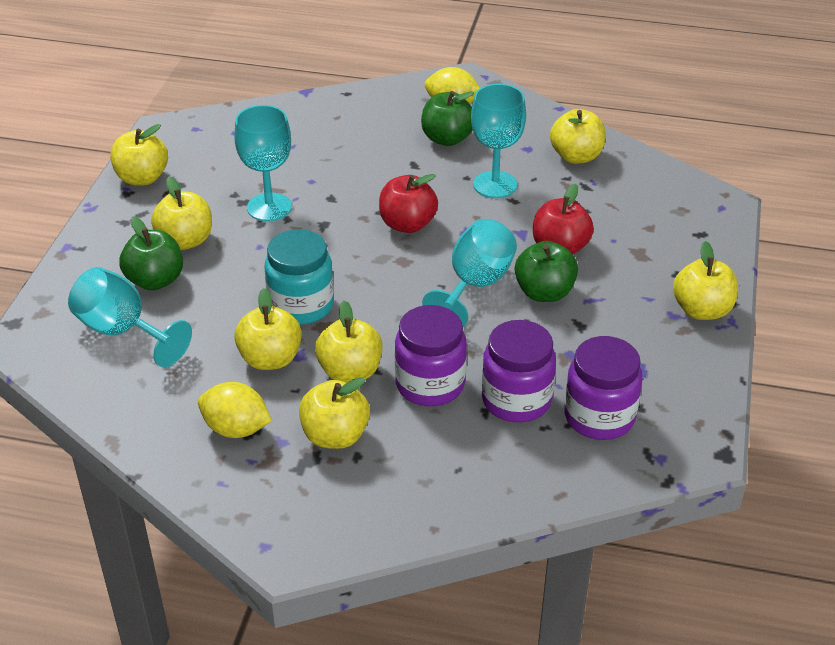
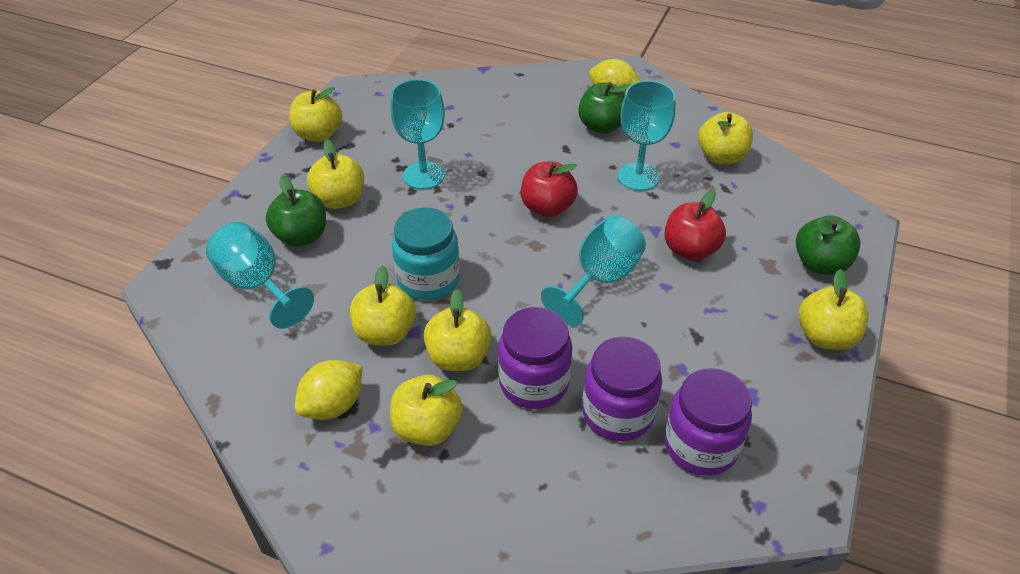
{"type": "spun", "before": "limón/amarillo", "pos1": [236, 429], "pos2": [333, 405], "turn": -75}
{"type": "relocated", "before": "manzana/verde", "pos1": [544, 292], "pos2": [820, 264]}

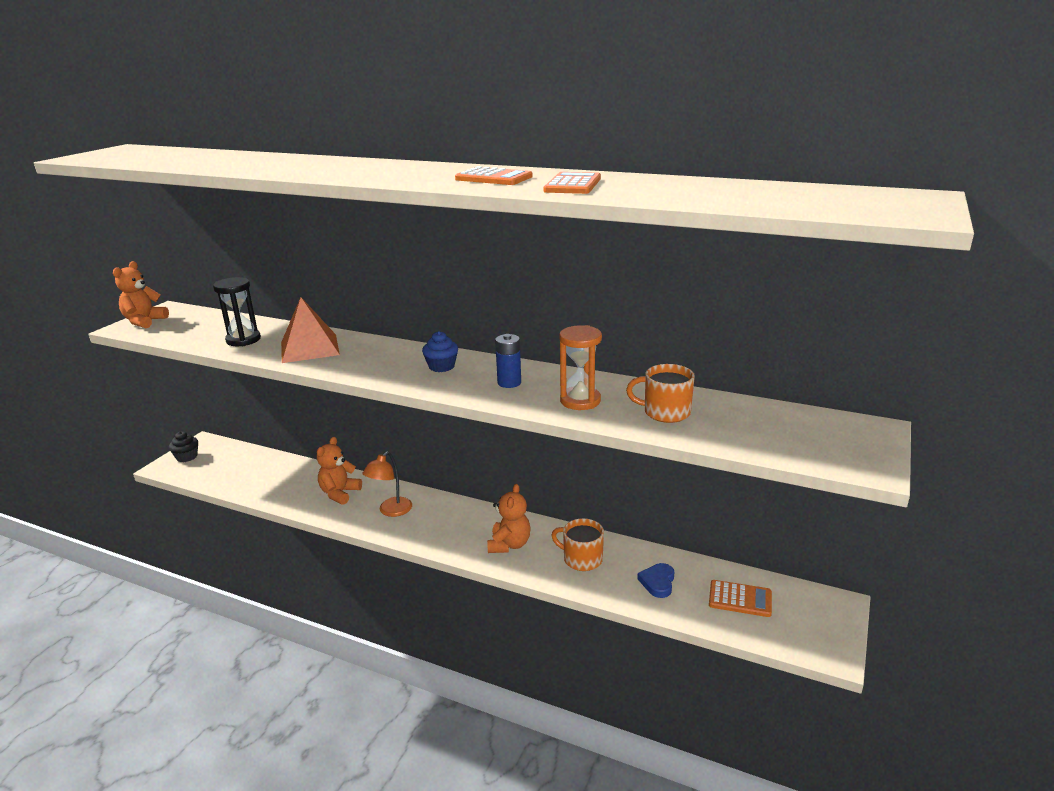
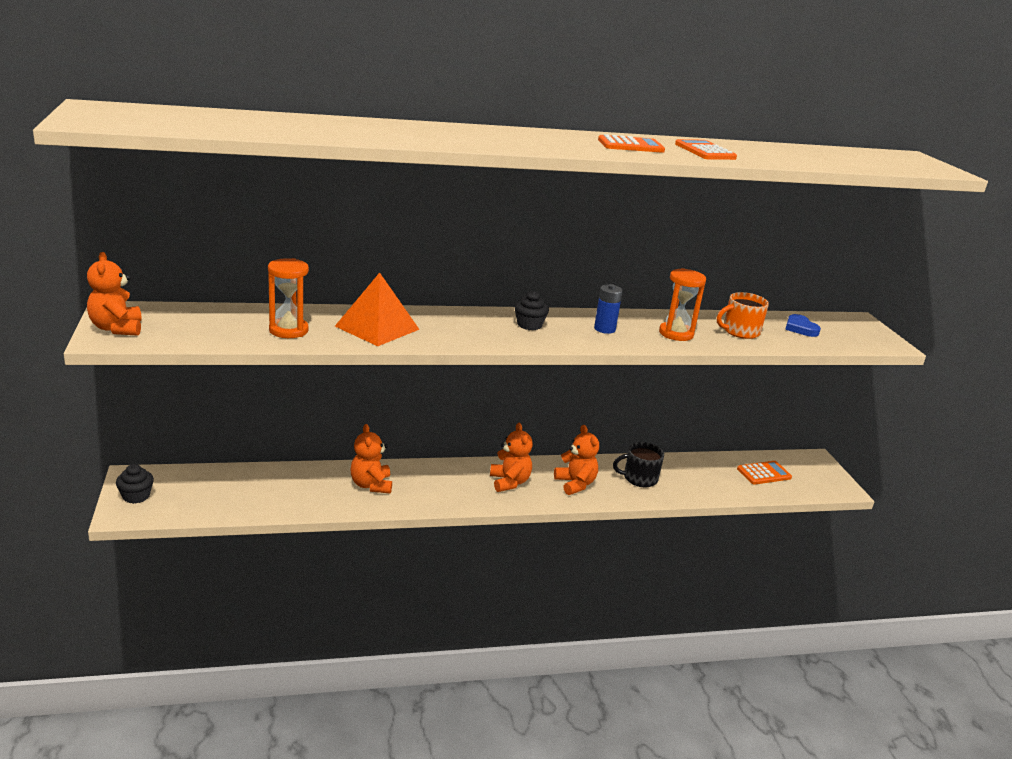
{"type": "colour", "before": "reloj de arena/negro", "after": "reloj de arena/naranja", "pos1": [243, 340], "pos2": [288, 330]}
{"type": "appeared", "after": "osito/naranja", "pos2": [509, 482]}
{"type": "colour", "before": "magdalena/azul", "after": "magdalena/negro", "pos1": [441, 366], "pos2": [529, 325]}
{"type": "colour", "before": "taza/naranja", "after": "taza/negro", "pos1": [581, 559], "pos2": [639, 478]}
{"type": "relocated", "before": "corazón/azul", "pos1": [658, 582], "pos2": [800, 328]}
{"type": "missing", "before": "lámpara/naranja", "pos1": [391, 511]}

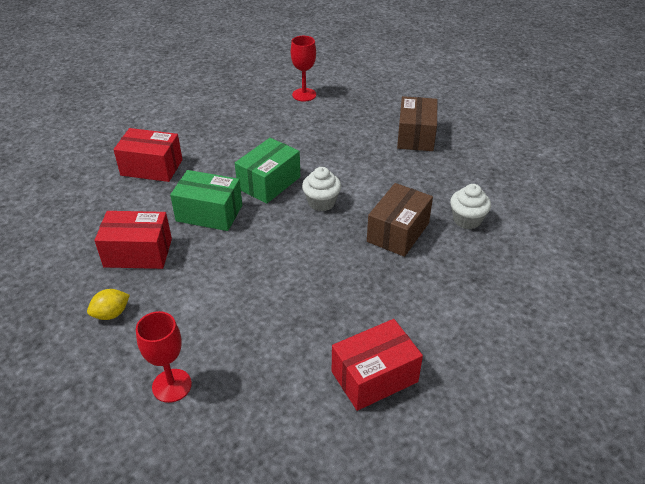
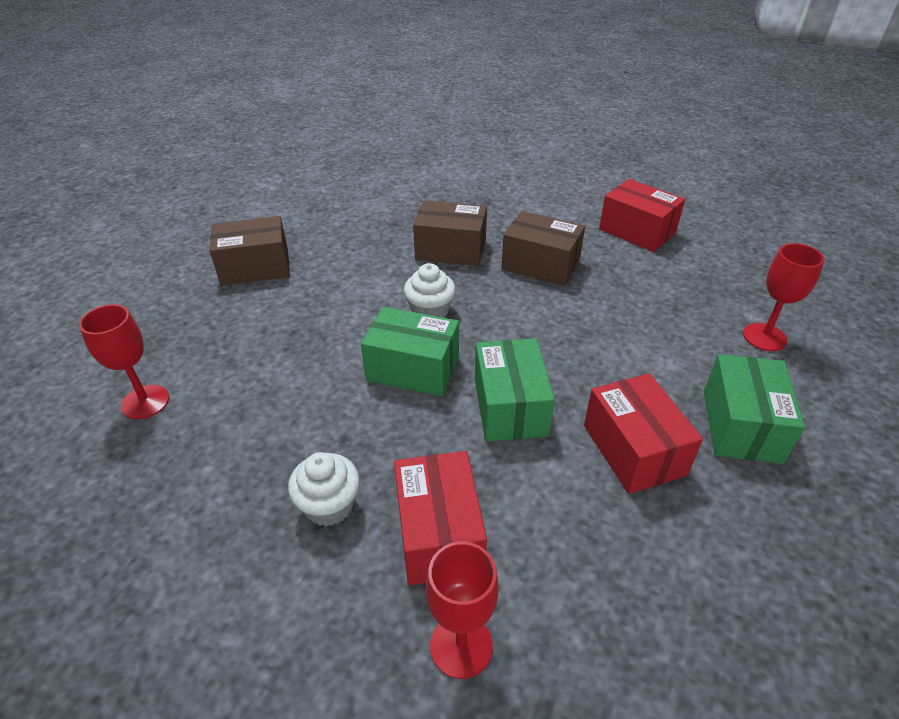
{"type": "relocated", "before": "magdalena/blanco", "pos1": [467, 220], "pos2": [329, 505]}
{"type": "appeared", "after": "copa/rojo", "pos2": [461, 646]}
{"type": "appeared", "after": "caja/marrón", "pos2": [540, 265]}
{"type": "exchanged", "before": "limón/amarillo", "after": "caja/verde", "pos1": [111, 314], "pos2": [741, 425]}

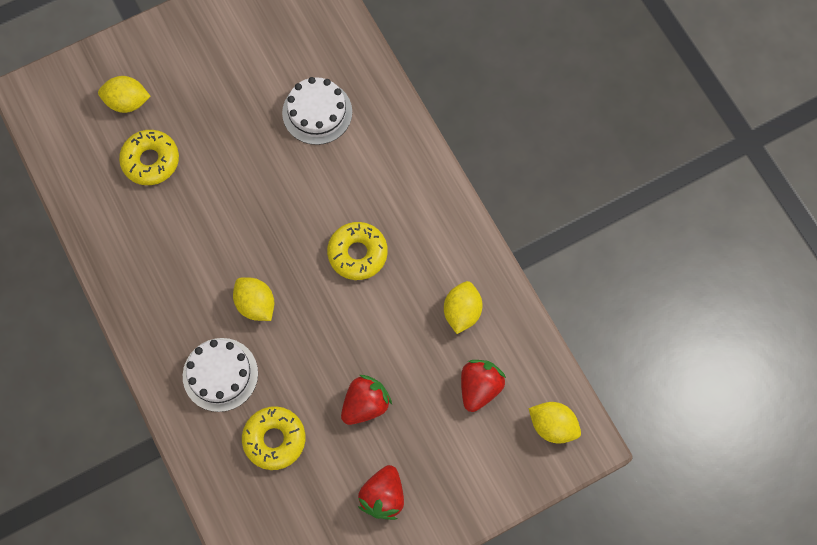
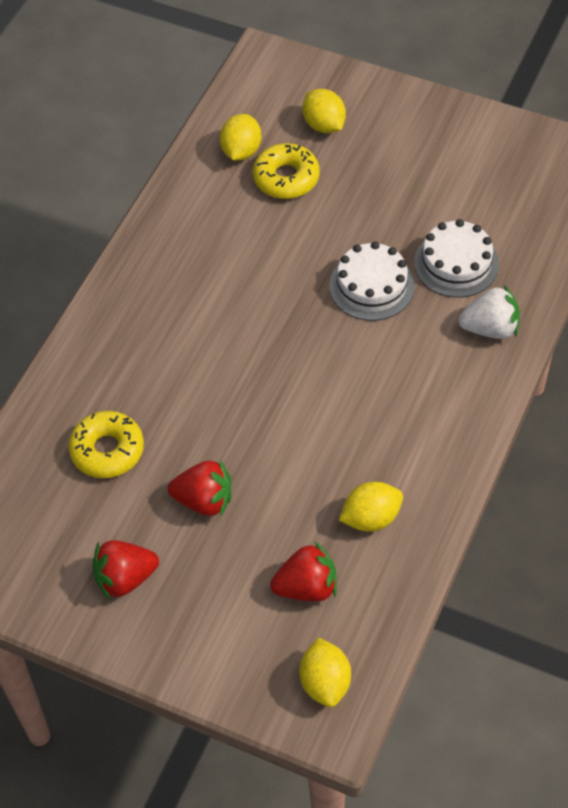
{"type": "relocated", "before": "limón/amarillo", "pos1": [256, 304], "pos2": [241, 151]}
{"type": "relocated", "before": "tarta/blanco", "pos1": [220, 374], "pos2": [372, 286]}
{"type": "appeared", "after": "fresa/blanco", "pos2": [490, 328]}
{"type": "missing", "before": "rosquilla/amarillo", "pos1": [357, 253]}

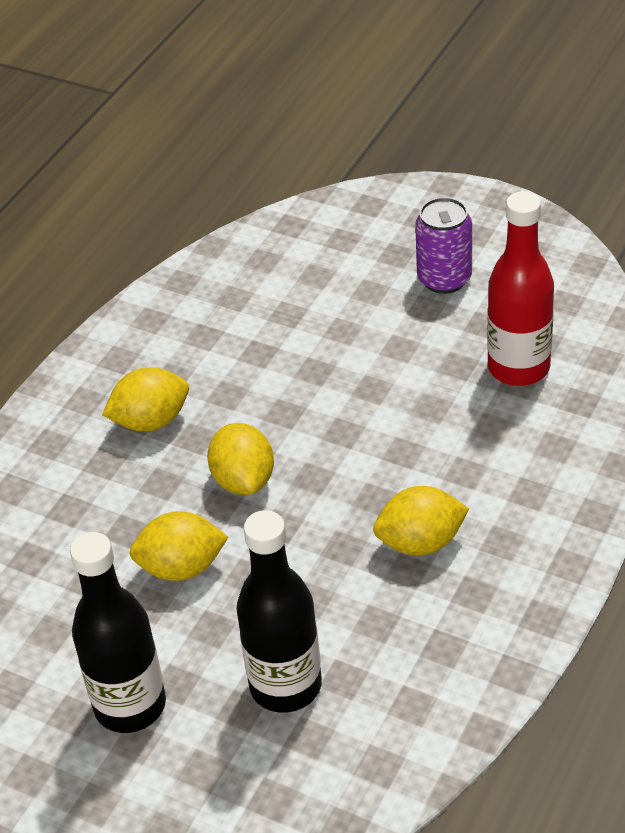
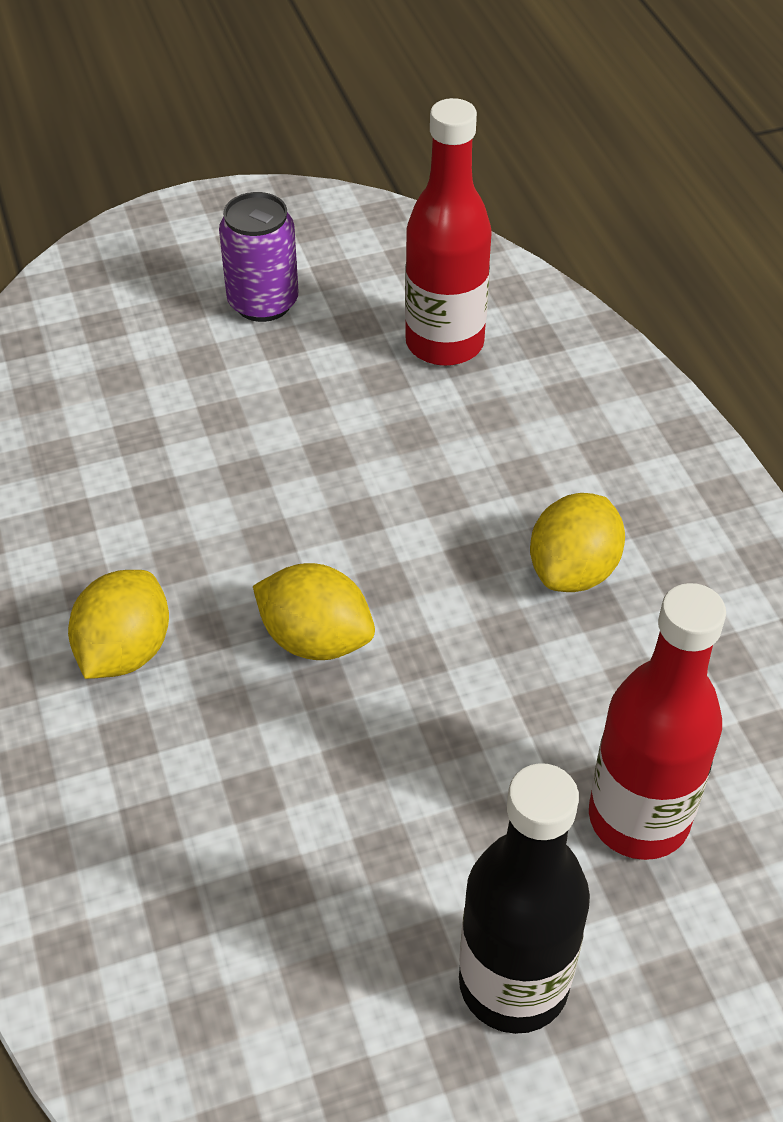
{"type": "colour", "before": "botella/negro", "after": "botella/rojo", "pos1": [285, 686], "pos2": [638, 818]}
{"type": "missing", "before": "limón/amarillo", "pos1": [182, 567]}

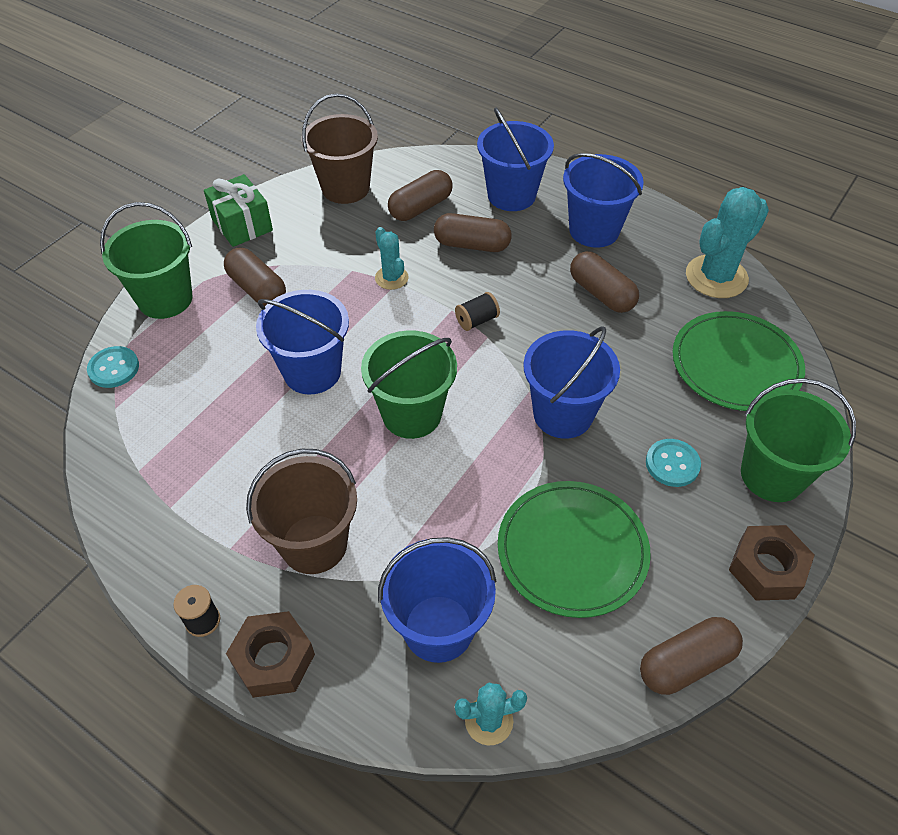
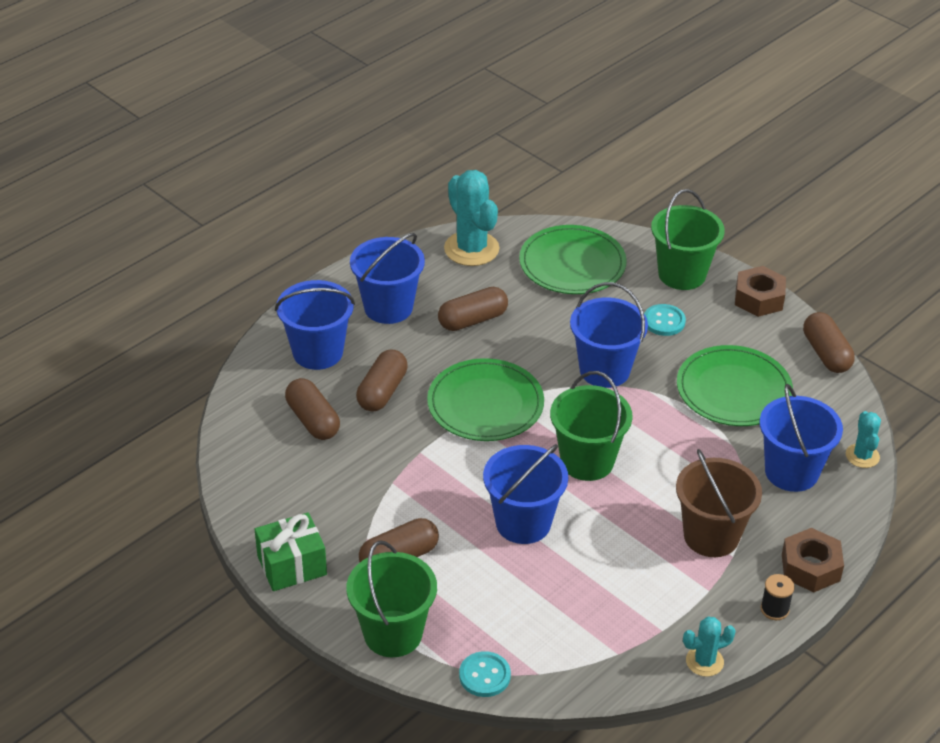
{"type": "exchanged", "before": "carrete/negro", "after": "plato/verde", "pos1": [476, 320], "pos2": [485, 404]}
{"type": "relocated", "before": "cactus/turquesa", "pos1": [391, 278], "pos2": [704, 661]}
{"type": "missing", "before": "balde/marrón", "pos1": [345, 188]}

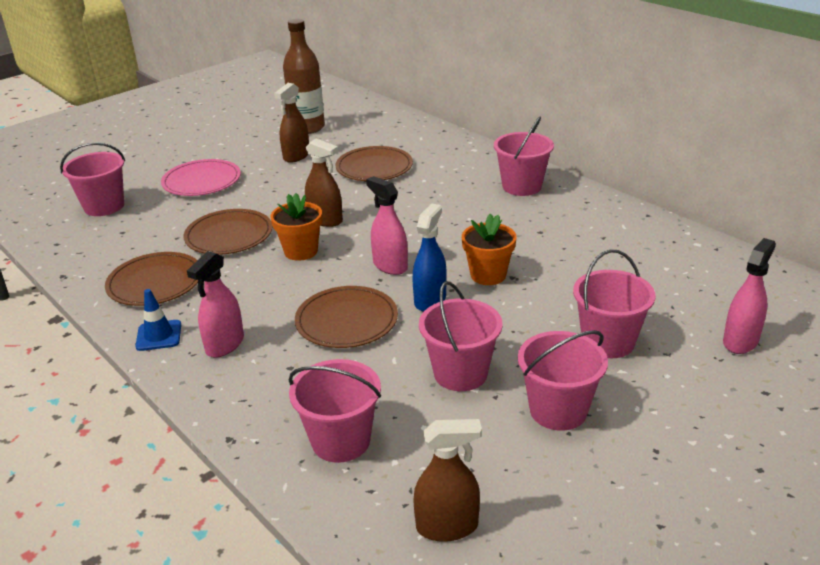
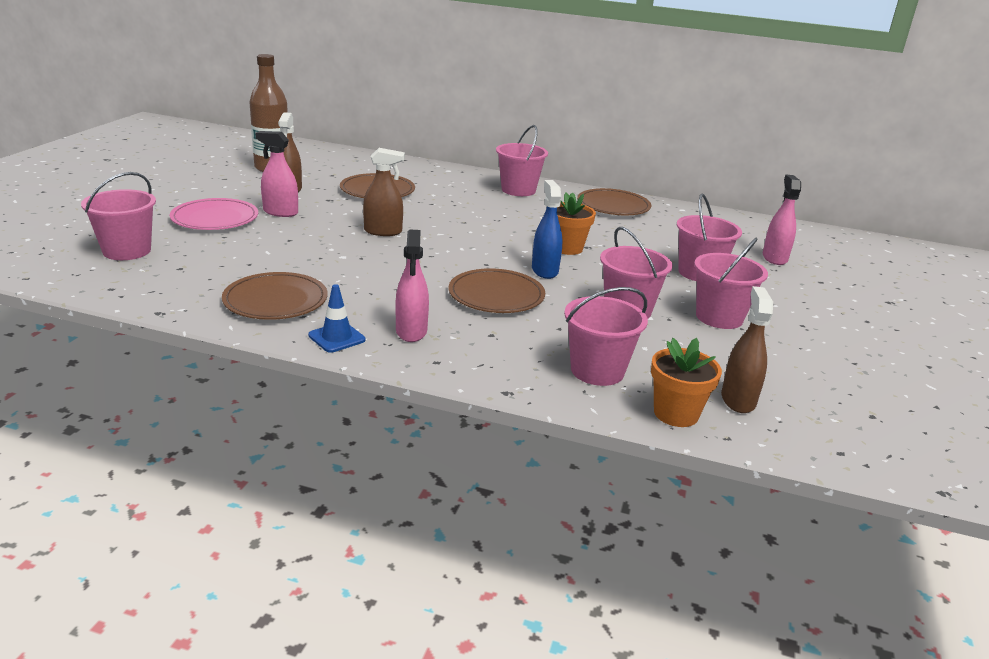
{"type": "relocated", "before": "pulverizador/rosa", "pos1": [390, 266], "pos2": [280, 212]}
{"type": "relocated", "before": "plato/marrón", "pos1": [229, 235], "pos2": [613, 206]}
{"type": "relocated", "before": "maceta/naranja", "pos1": [301, 251], "pos2": [676, 414]}
{"type": "spun", "before": "pulverizador/marrón", "pos1": [447, 526], "pos2": [738, 400], "turn": -45}

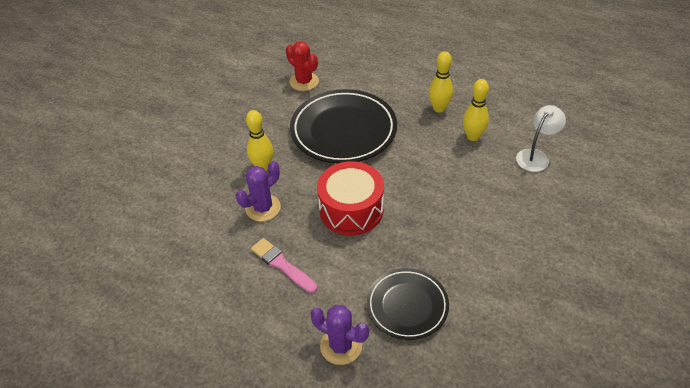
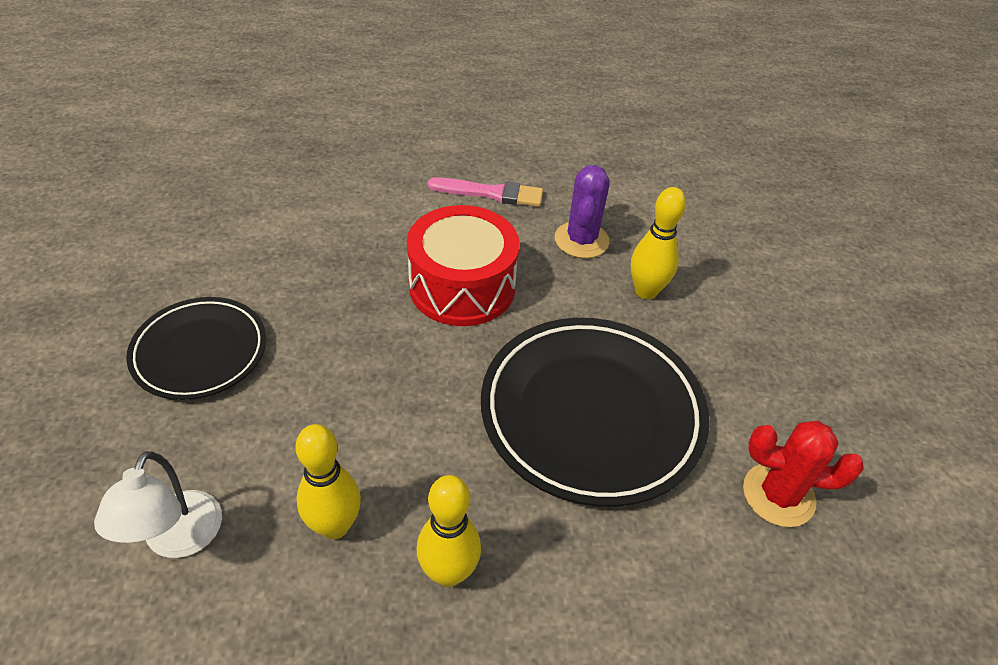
{"type": "relocated", "before": "plato/negro", "pos1": [407, 306], "pos2": [200, 352]}
{"type": "missing", "before": "cactus/morado", "pos1": [341, 346]}

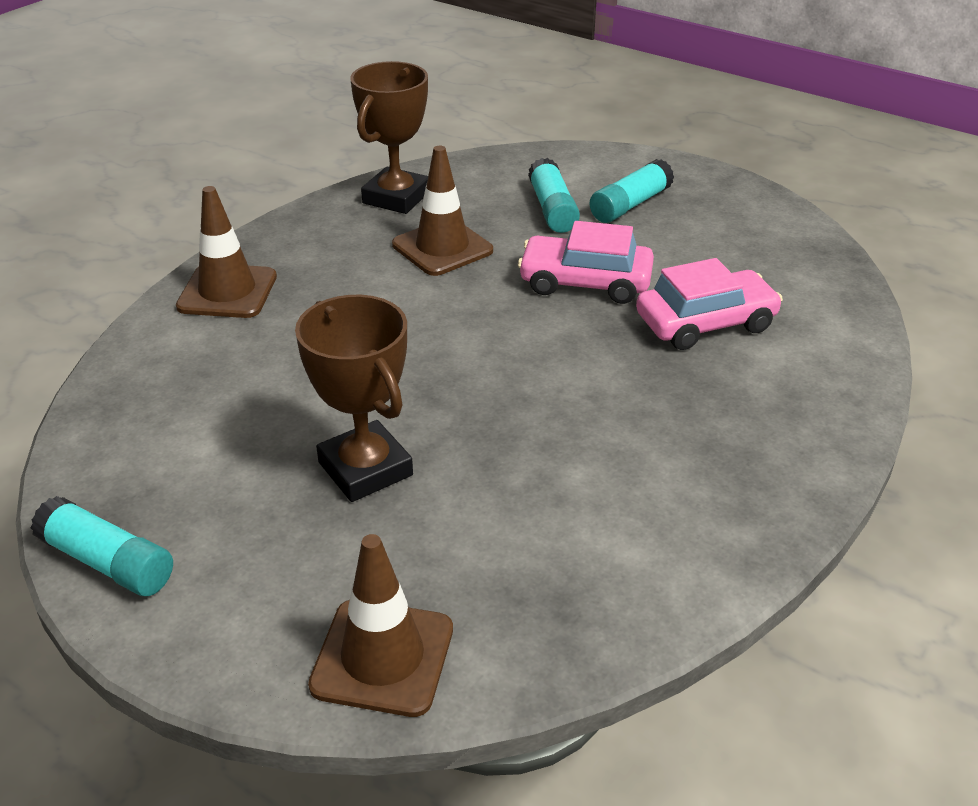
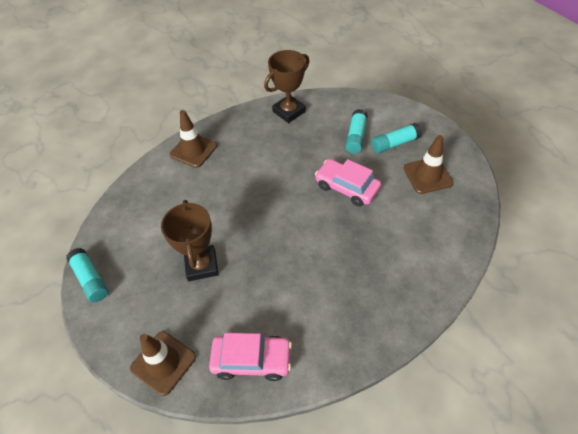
{"type": "relocated", "before": "coche/rosa", "pos1": [705, 323], "pos2": [251, 360]}
{"type": "relocated", "before": "cono de tráfico/marrón", "pos1": [442, 248], "pos2": [427, 175]}

